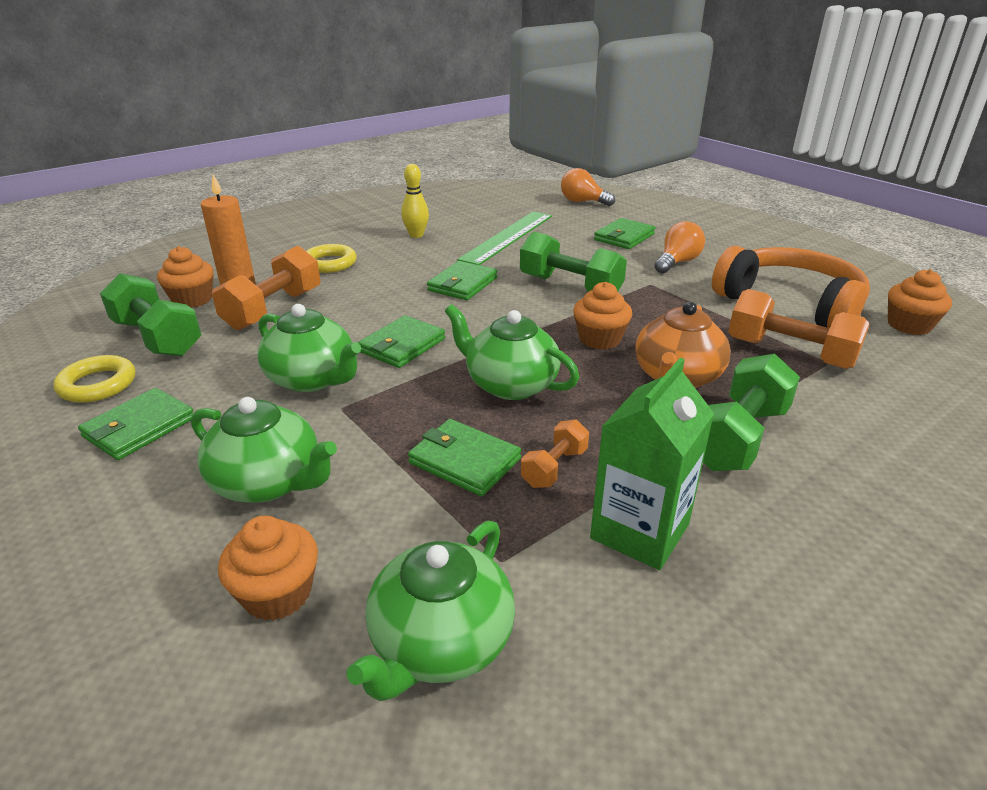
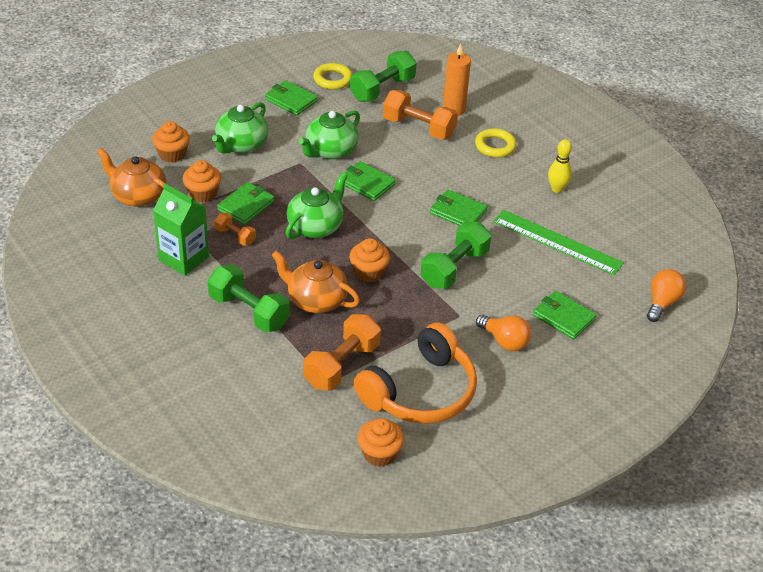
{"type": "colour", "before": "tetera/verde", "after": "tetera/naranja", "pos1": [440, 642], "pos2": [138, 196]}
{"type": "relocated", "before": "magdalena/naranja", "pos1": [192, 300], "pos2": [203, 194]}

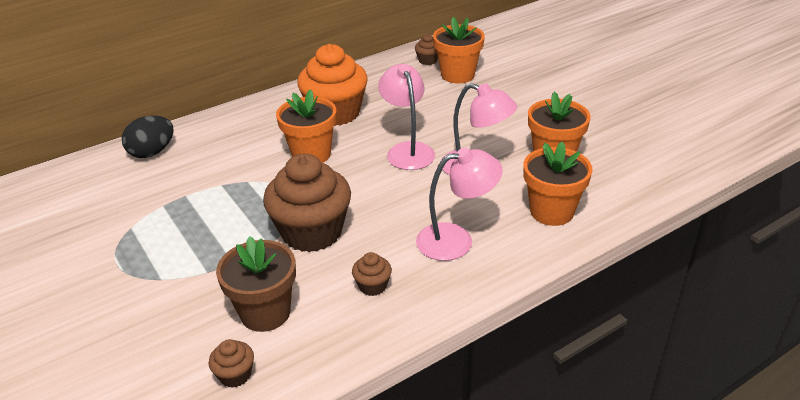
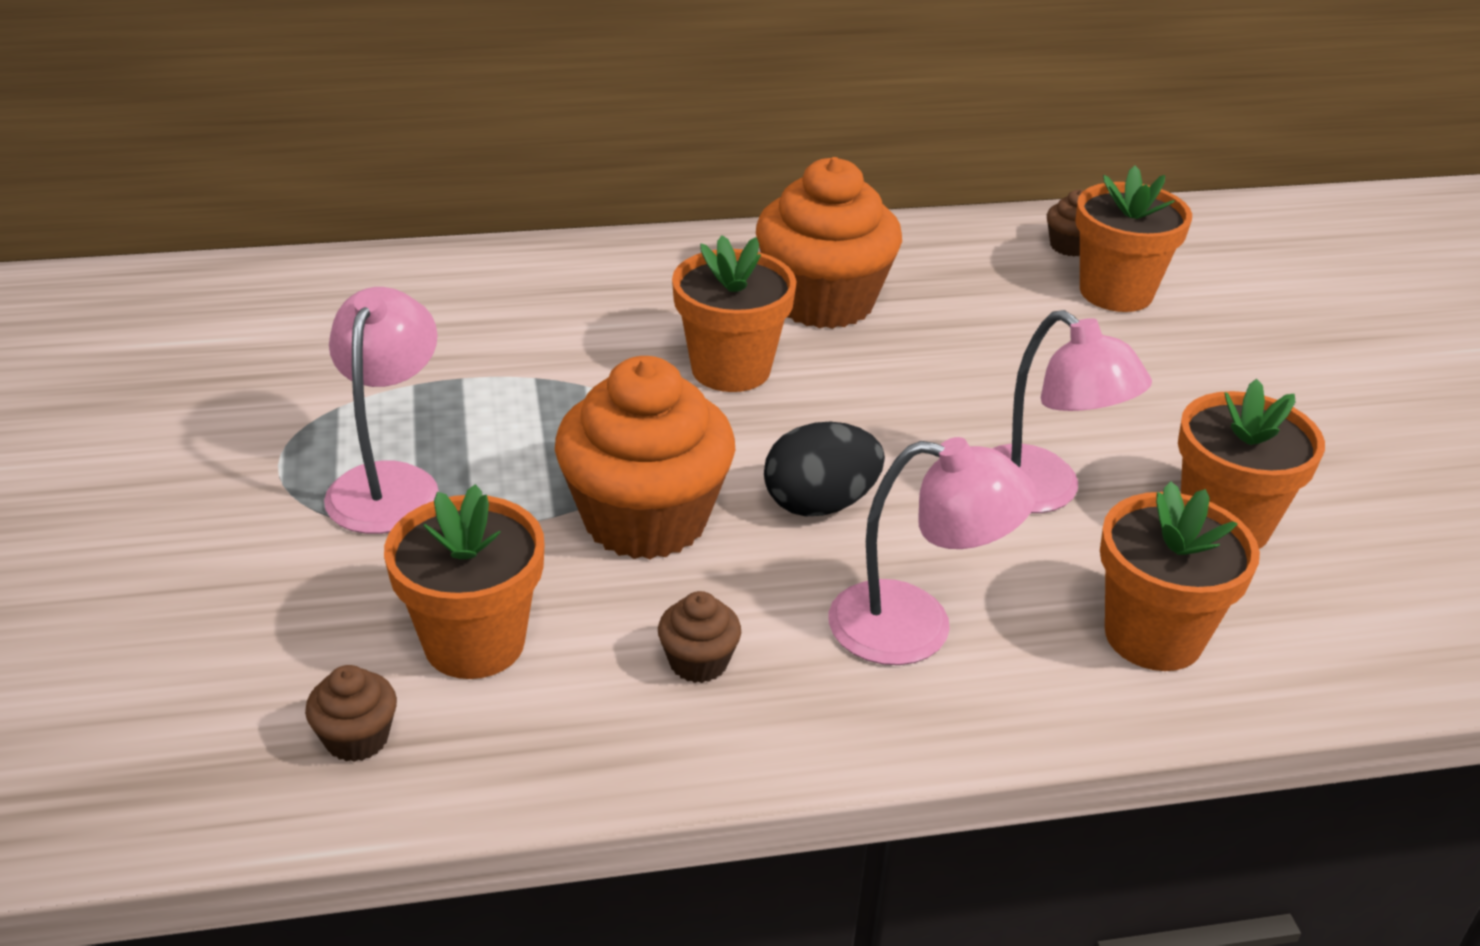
{"type": "relocated", "before": "lámpara/rosa", "pos1": [407, 150], "pos2": [389, 483]}
{"type": "colour", "before": "maceta/marrón", "after": "maceta/naranja", "pos1": [265, 313], "pos2": [474, 643]}
{"type": "colour", "before": "magdalena/marrón", "after": "magdalena/naranja", "pos1": [312, 232], "pos2": [645, 519]}
{"type": "relocated", "before": "huevo/negro", "pos1": [152, 152], "pos2": [820, 504]}

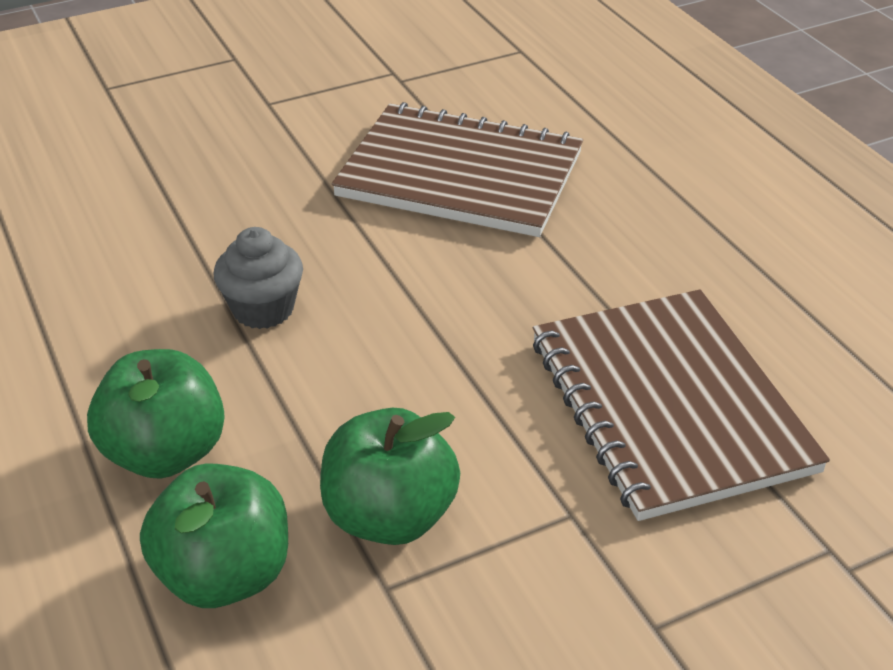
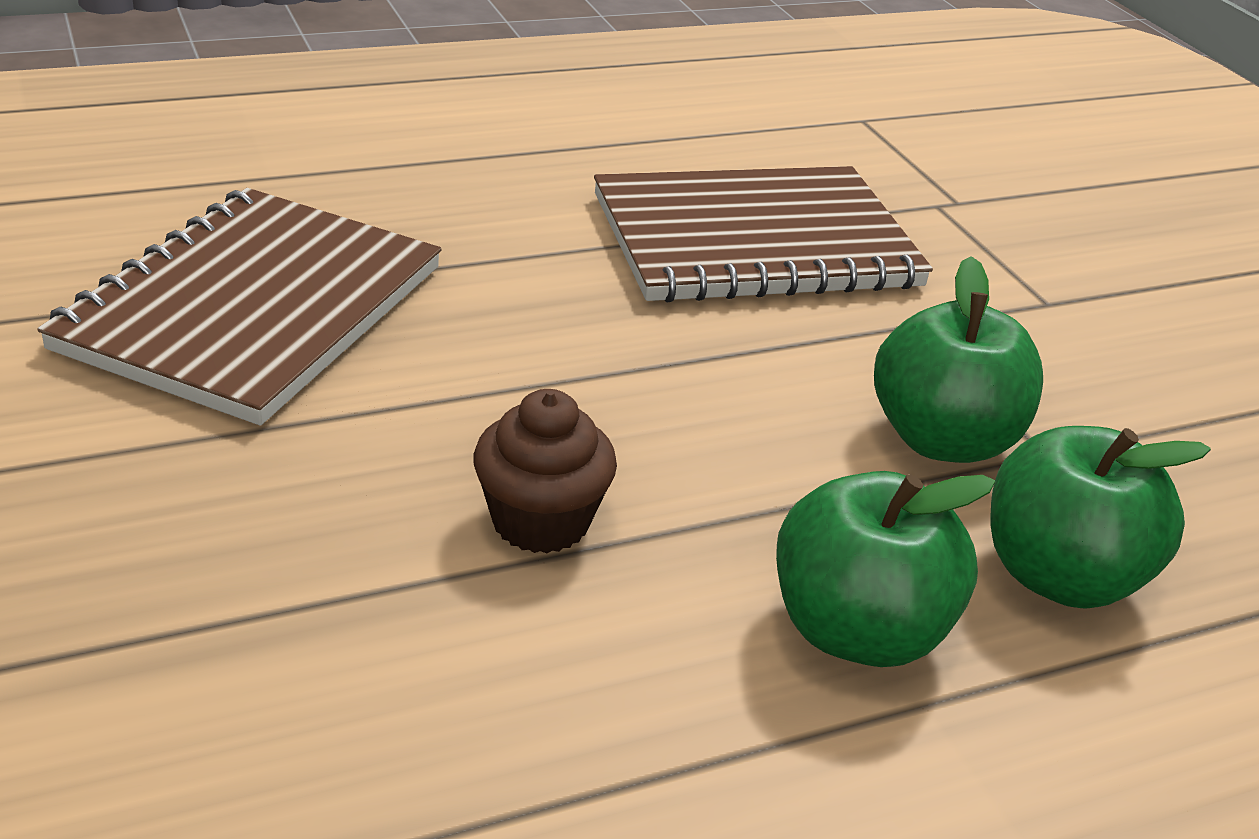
{"type": "colour", "before": "magdalena/gris", "after": "magdalena/marrón", "pos1": [263, 309], "pos2": [540, 521]}

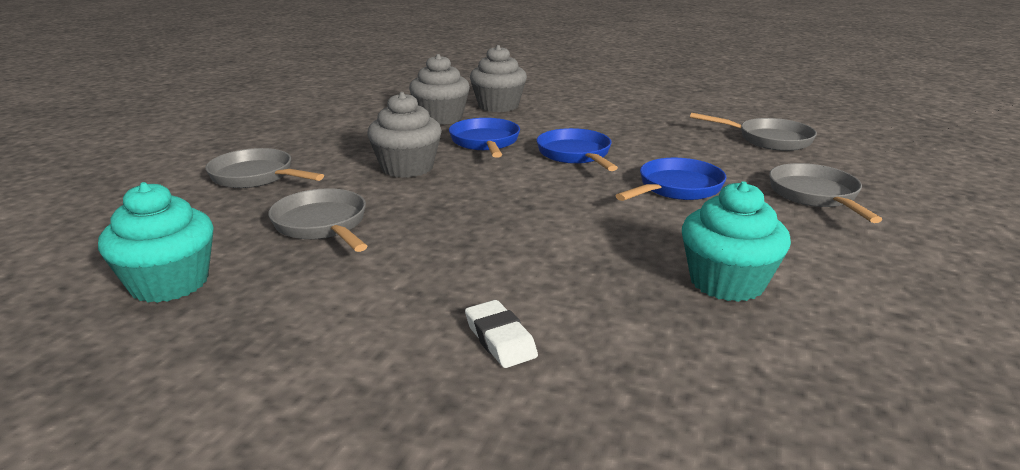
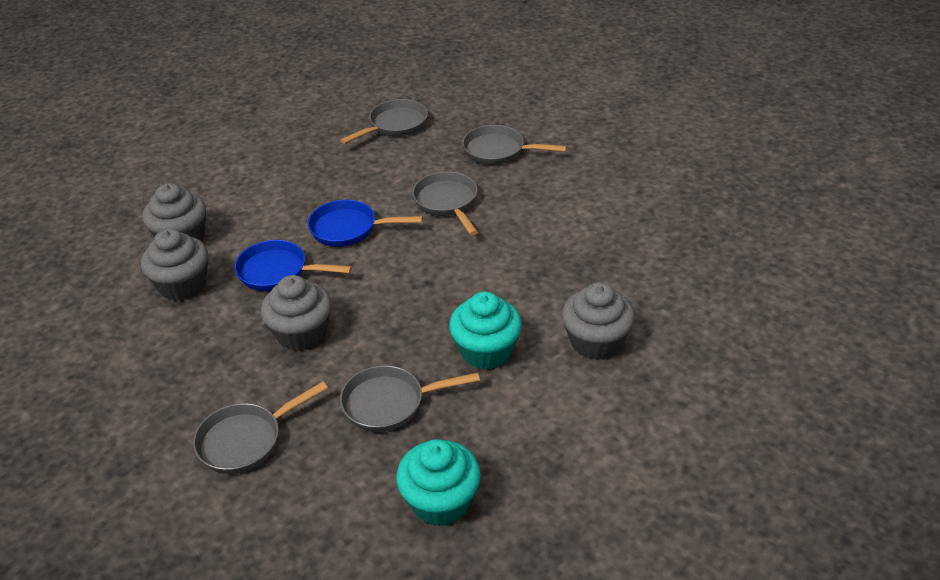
{"type": "colour", "before": "sartén/azul", "after": "sartén/gris", "pos1": [676, 188], "pos2": [447, 203]}
{"type": "relocated", "before": "magdalena/turquesa", "pos1": [727, 282], "pos2": [486, 351]}
{"type": "exchanged", "before": "goma de borrar/blanco", "after": "magdalena/gris", "pos1": [500, 339], "pos2": [596, 342]}

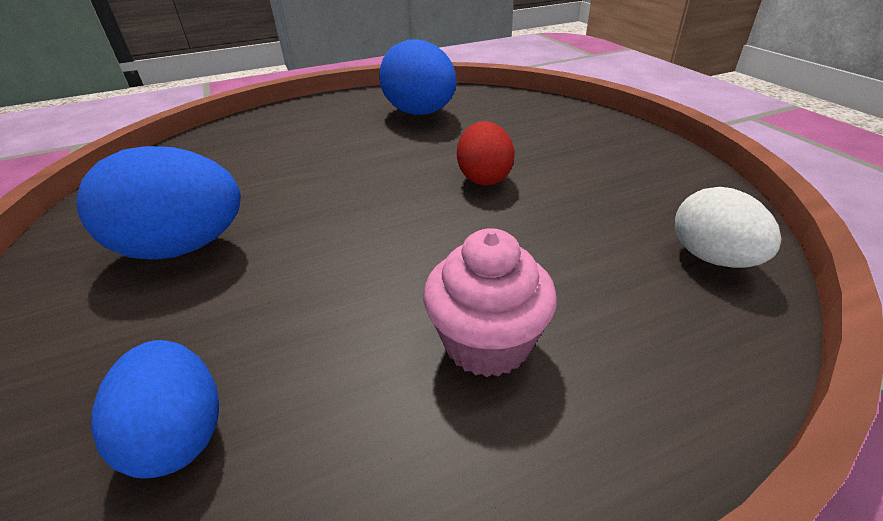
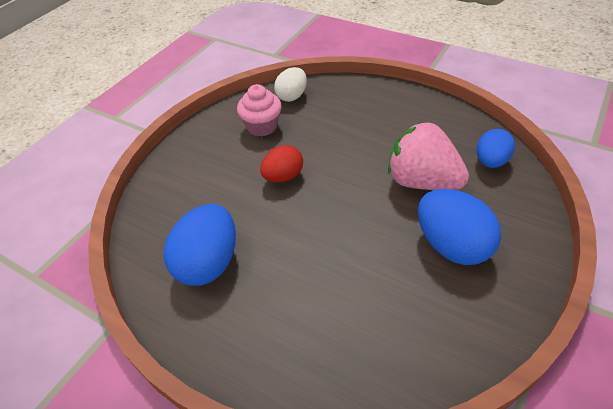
{"type": "relocated", "before": "magdalena/rosa", "pos1": [487, 343], "pos2": [262, 126]}
{"type": "appeared", "after": "fresa/rosa", "pos2": [422, 181]}

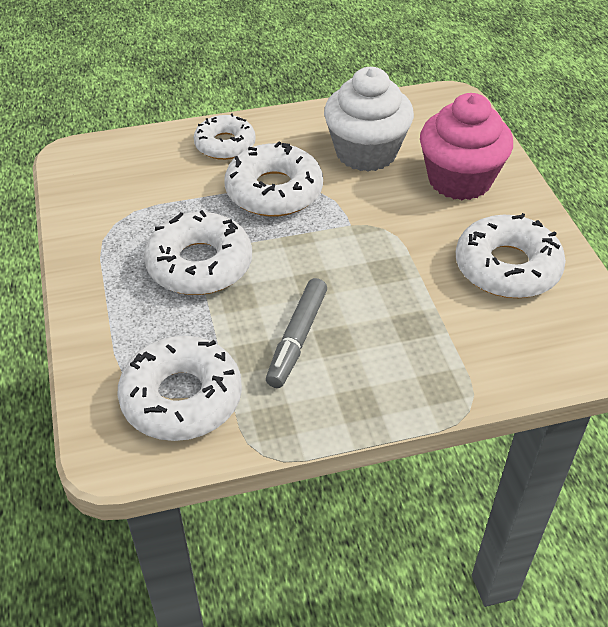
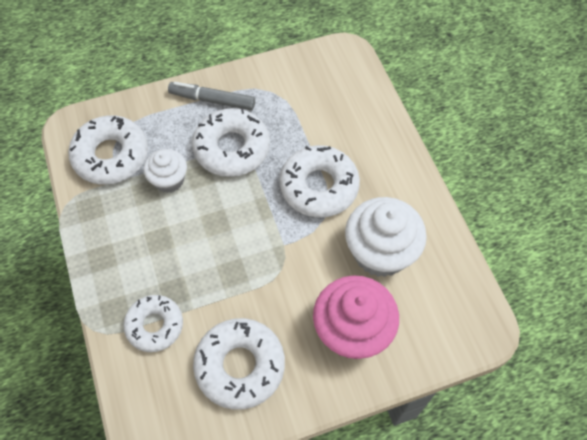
{"type": "relocated", "before": "rosquilla/blanco", "pos1": [225, 144], "pos2": [154, 325]}
{"type": "appeared", "after": "magdalena/blanco", "pos2": [169, 180]}
{"type": "relocated", "before": "rotulador/gris", "pos1": [297, 339], "pos2": [212, 100]}

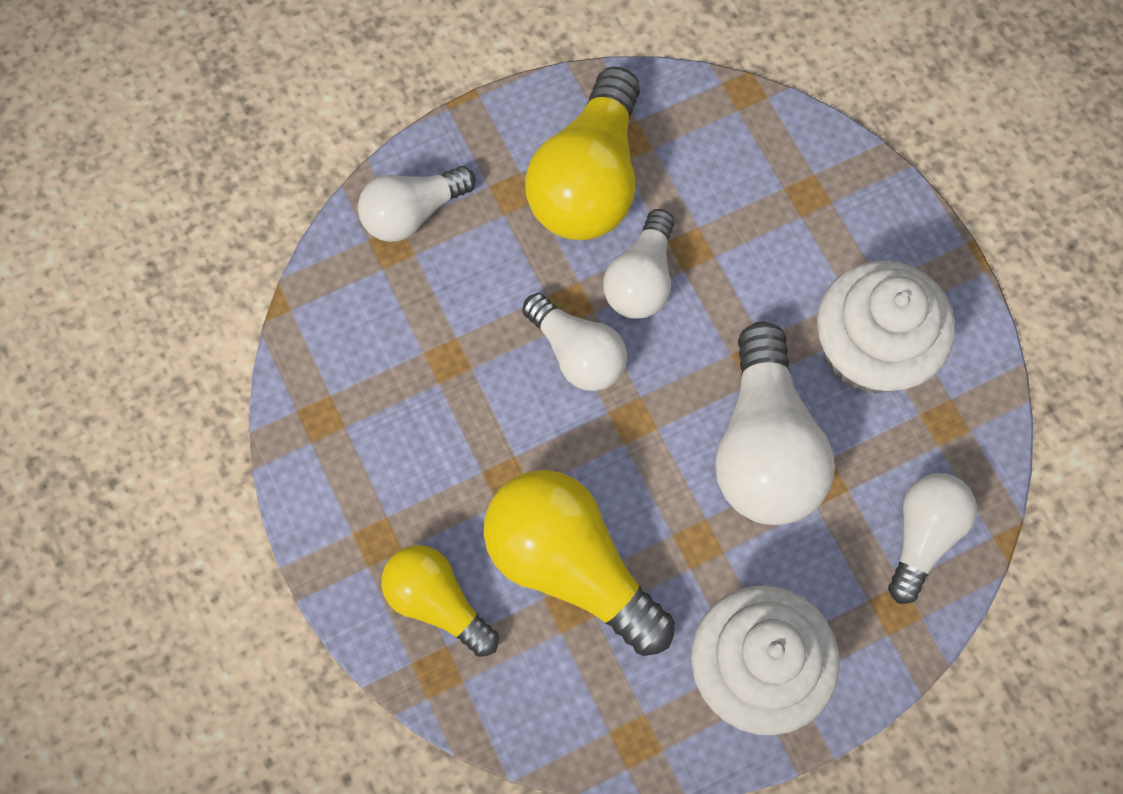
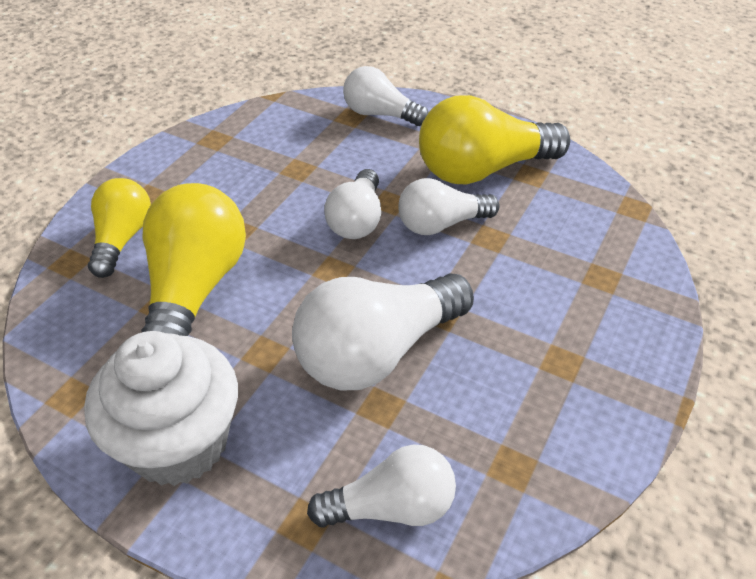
{"type": "missing", "before": "magdalena/blanco", "pos1": [869, 351]}

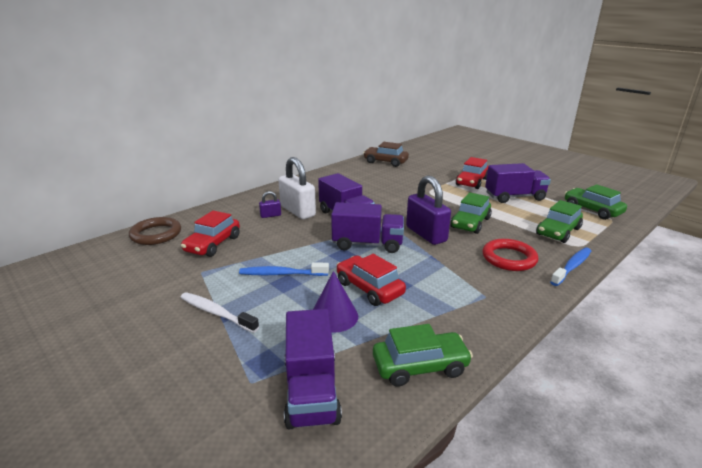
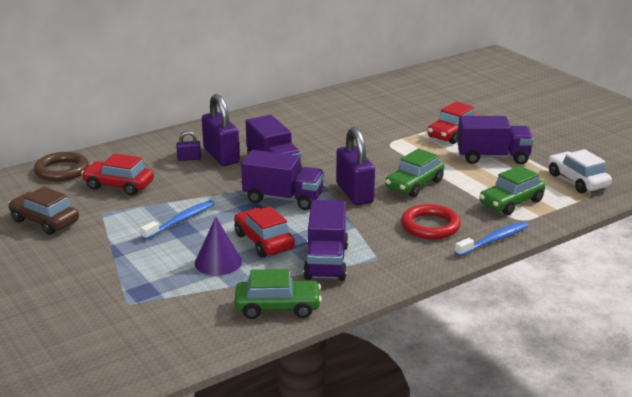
{"type": "relocated", "before": "coche/marrón", "pos1": [385, 162], "pos2": [45, 221]}
{"type": "spun", "before": "coche/rojo", "pos1": [213, 244], "pos2": [119, 185], "turn": 75}
{"type": "spun", "before": "cepillo de dientes/azul", "pos1": [281, 274], "pos2": [181, 221], "turn": 120}
{"type": "colour", "before": "candado/blanco", "after": "candado/morado", "pos1": [297, 211], "pos2": [221, 156]}
{"type": "relocated", "before": "camión/morado", "pos1": [311, 390], "pos2": [326, 262]}
{"type": "colour", "before": "coche/verde", "after": "coche/blanco", "pos1": [592, 210], "pos2": [577, 181]}
{"type": "missing", "before": "cepillo de dientes/blanco", "pos1": [216, 313]}

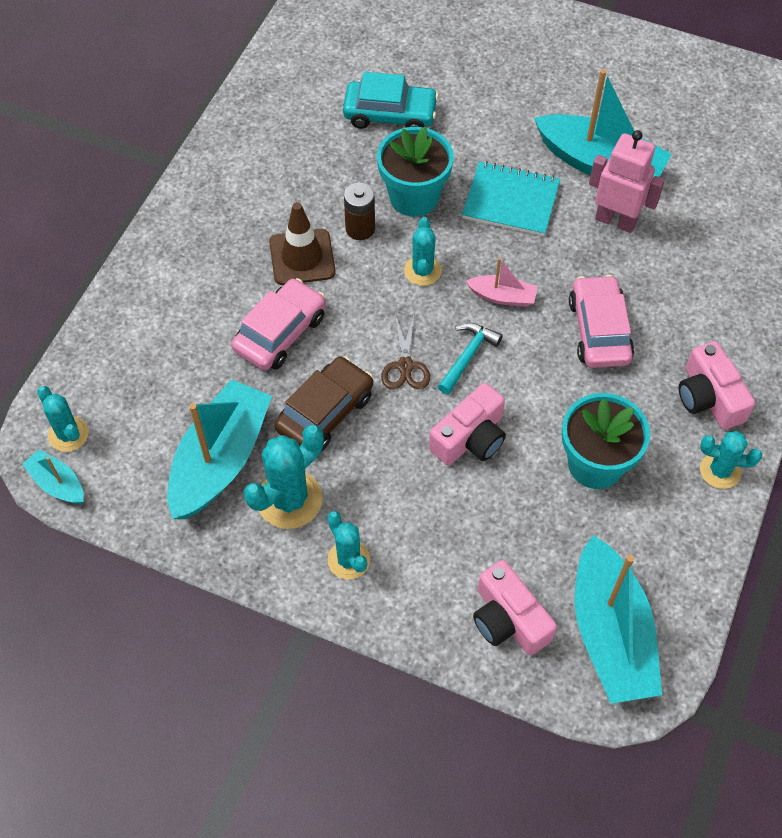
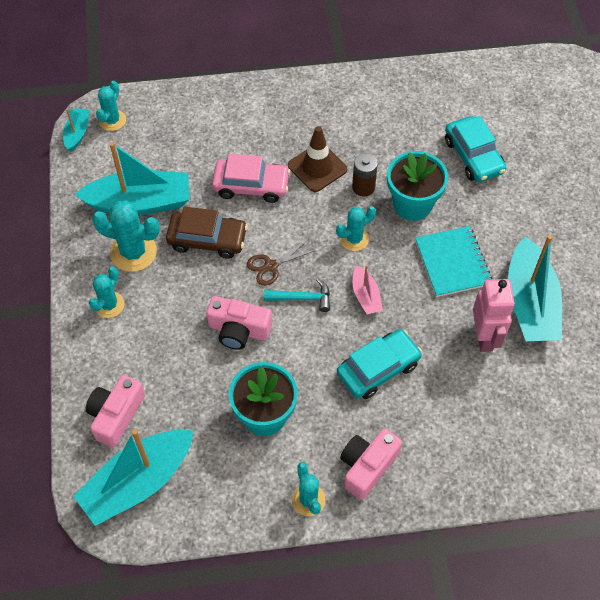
{"type": "colour", "before": "coche/rosa", "after": "coche/turquesa", "pos1": [599, 330], "pos2": [378, 369]}

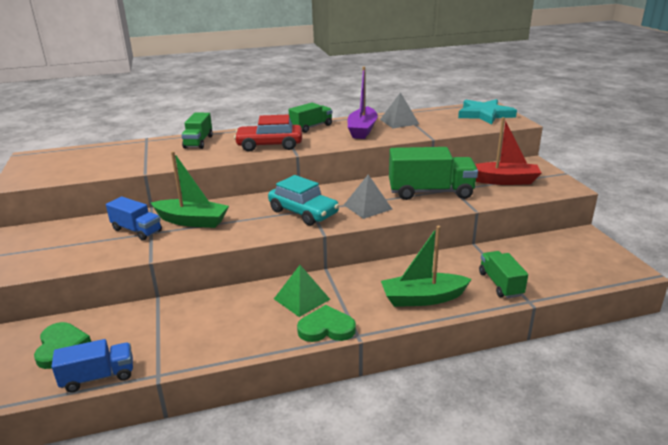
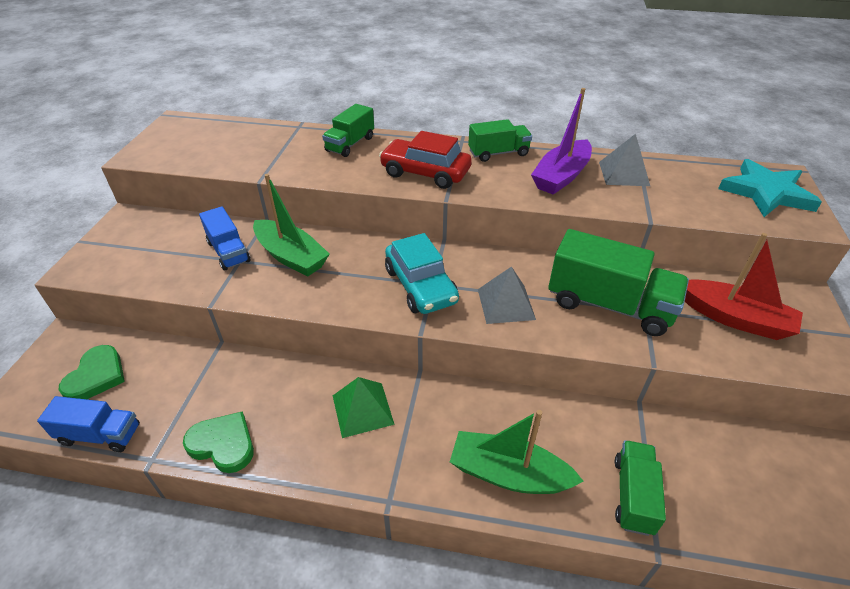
{"type": "relocated", "before": "corazón/verde", "pos1": [326, 328], "pos2": [223, 444]}

